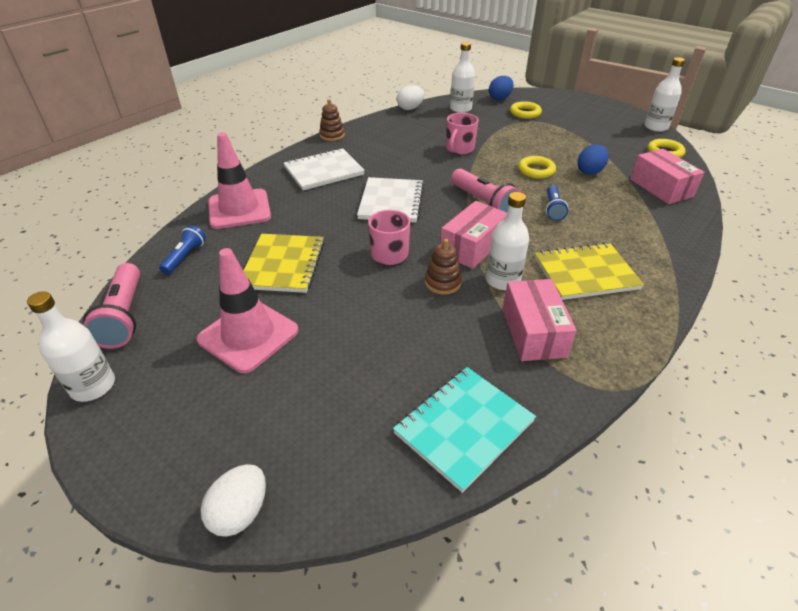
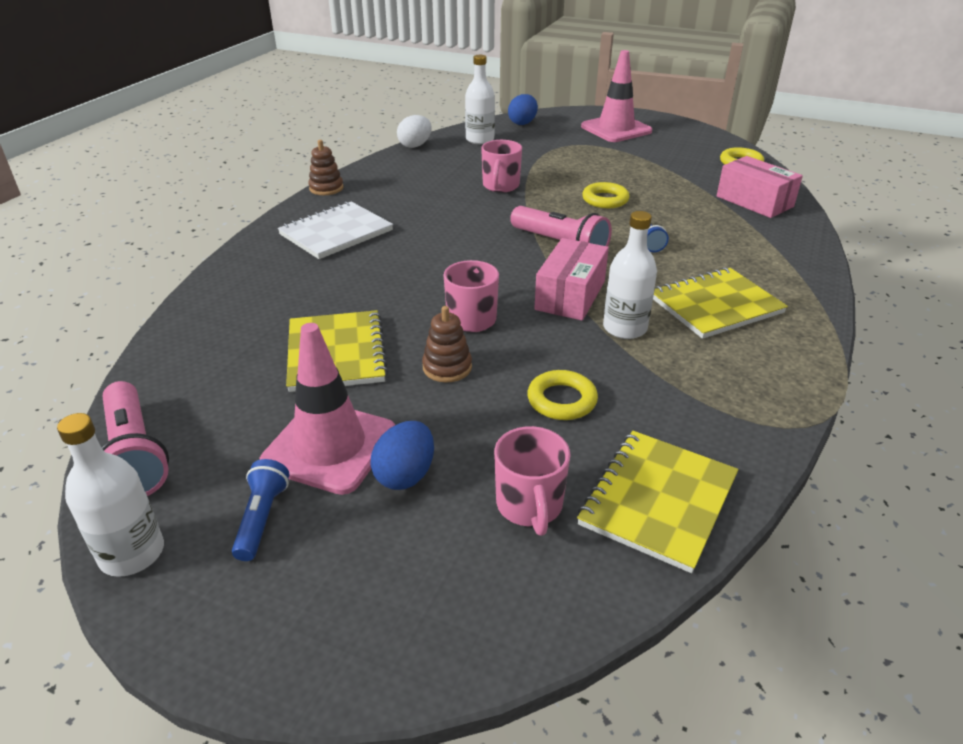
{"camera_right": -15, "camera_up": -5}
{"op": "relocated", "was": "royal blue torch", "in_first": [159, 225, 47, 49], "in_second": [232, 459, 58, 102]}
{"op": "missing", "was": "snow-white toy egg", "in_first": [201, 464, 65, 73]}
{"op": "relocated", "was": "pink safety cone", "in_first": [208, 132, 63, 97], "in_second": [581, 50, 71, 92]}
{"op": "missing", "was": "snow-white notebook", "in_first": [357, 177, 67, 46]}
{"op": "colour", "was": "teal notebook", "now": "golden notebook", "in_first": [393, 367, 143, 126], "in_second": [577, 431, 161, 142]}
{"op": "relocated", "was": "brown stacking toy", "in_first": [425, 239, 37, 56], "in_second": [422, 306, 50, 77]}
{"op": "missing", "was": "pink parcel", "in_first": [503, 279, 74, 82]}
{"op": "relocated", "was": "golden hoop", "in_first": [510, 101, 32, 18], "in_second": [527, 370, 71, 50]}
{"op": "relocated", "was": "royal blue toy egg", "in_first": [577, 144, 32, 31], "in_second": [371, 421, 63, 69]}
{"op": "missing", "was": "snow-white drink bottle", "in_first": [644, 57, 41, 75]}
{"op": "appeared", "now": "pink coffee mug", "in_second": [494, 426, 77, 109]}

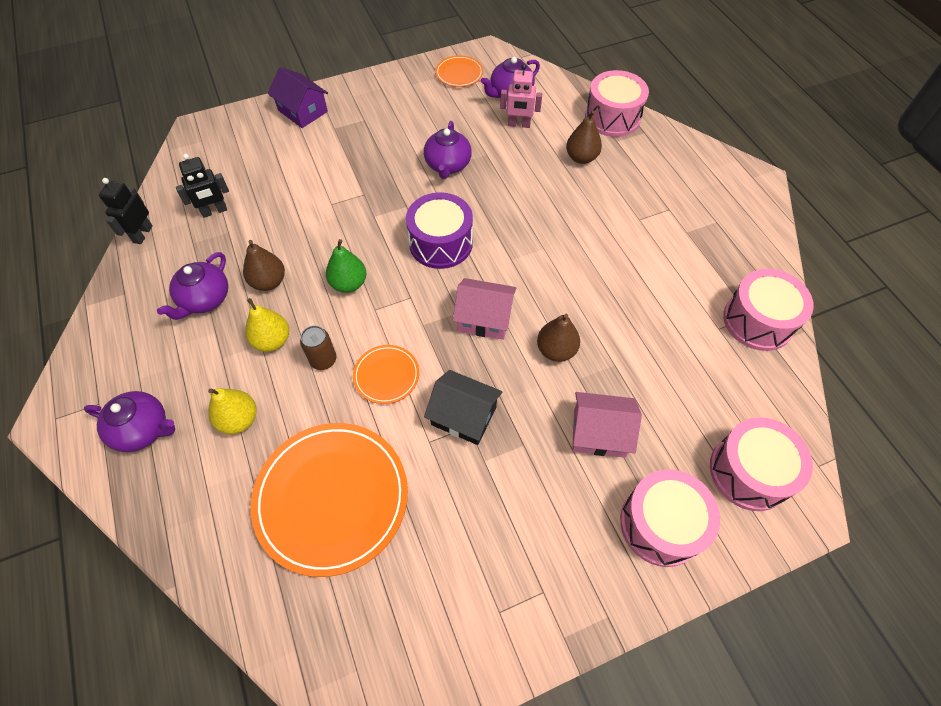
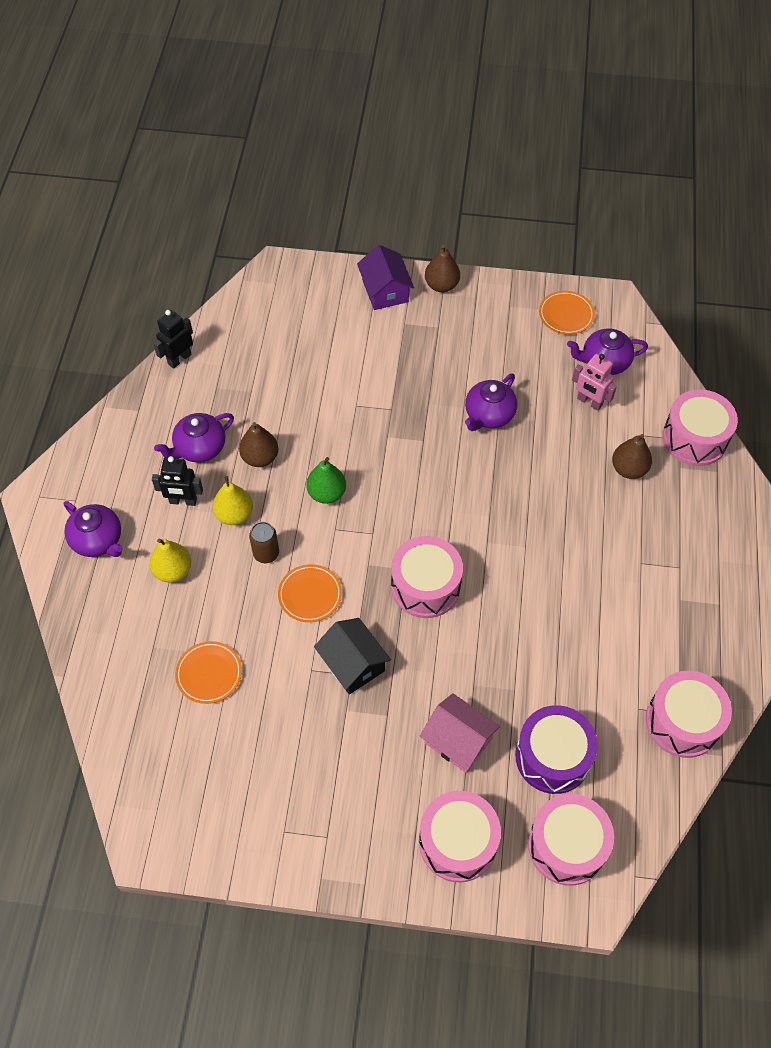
{"camera_right": 30, "camera_up": 0}
{"op": "relocated", "was": "ebony robot", "in_first": [176, 154, 53, 64], "in_second": [152, 456, 51, 50]}
{"op": "size", "was": "bright orange dinner plate", "in_first": [251, 423, 157, 154], "in_second": [175, 641, 67, 63], "ratio": 0.48}
{"op": "relocated", "was": "violet toy drum", "in_first": [406, 192, 67, 77], "in_second": [515, 705, 83, 89]}
{"op": "exchanged", "was": "pink toy house", "now": "pink toy drum", "in_first": [453, 278, 64, 62], "in_second": [391, 536, 72, 82]}
{"op": "relocated", "was": "brown pear", "in_first": [537, 314, 43, 48], "in_second": [425, 245, 35, 47]}

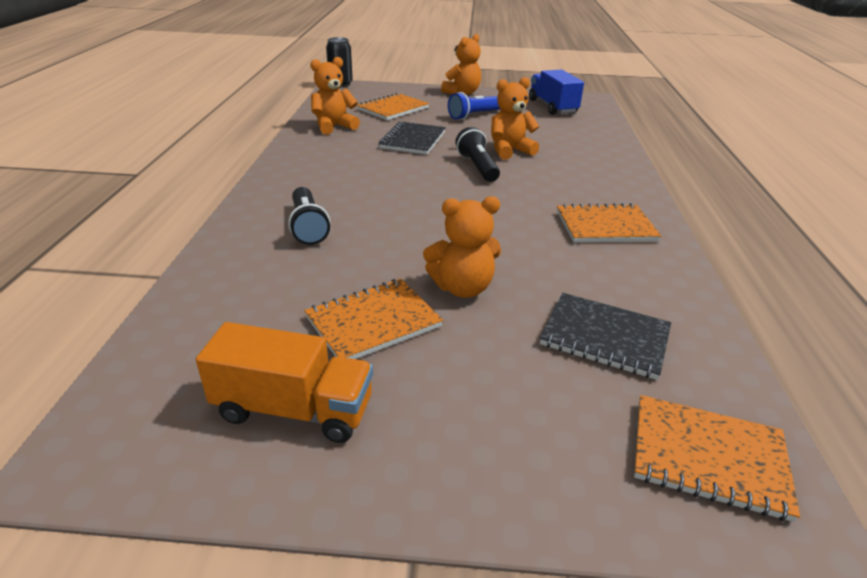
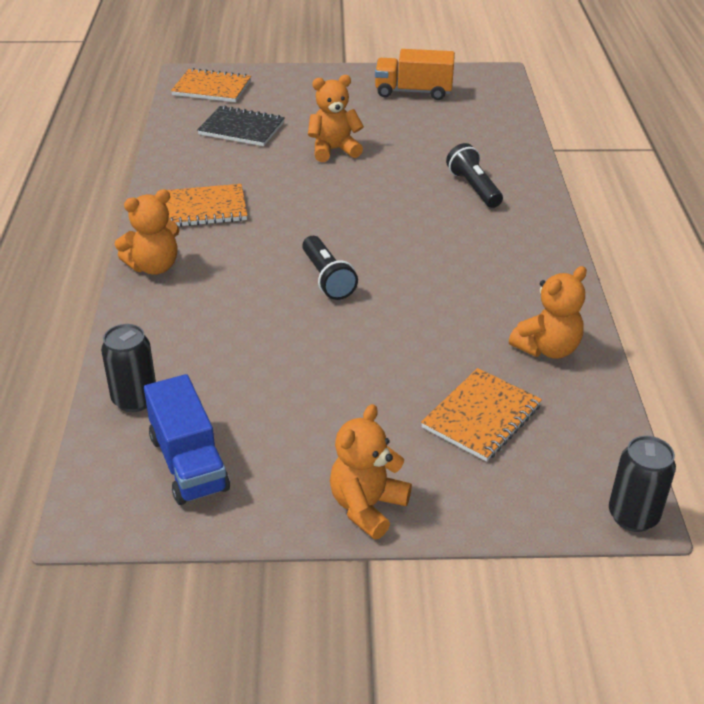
{"camera_right": 175, "camera_up": 5}
{"op": "missing", "was": "bright orange notebook", "in_first": [305, 279, 138, 80]}
{"op": "missing", "was": "ebony notebook", "in_first": [379, 121, 67, 34]}
{"op": "missing", "was": "royal blue torch", "in_first": [448, 92, 52, 28]}
{"op": "relocated", "was": "bright orange teddy", "in_first": [491, 77, 49, 83], "in_second": [115, 189, 65, 86]}
{"op": "appeared", "now": "ebony can", "in_second": [101, 324, 55, 88]}

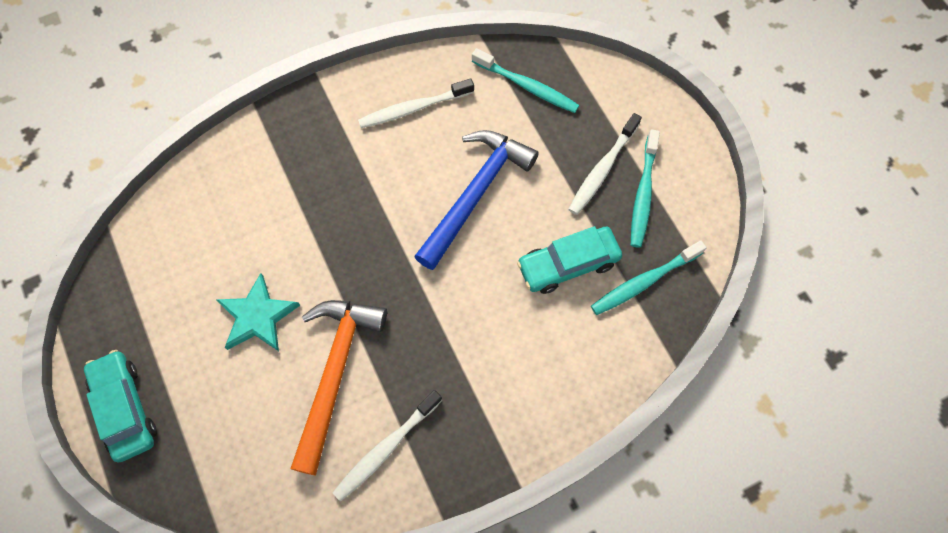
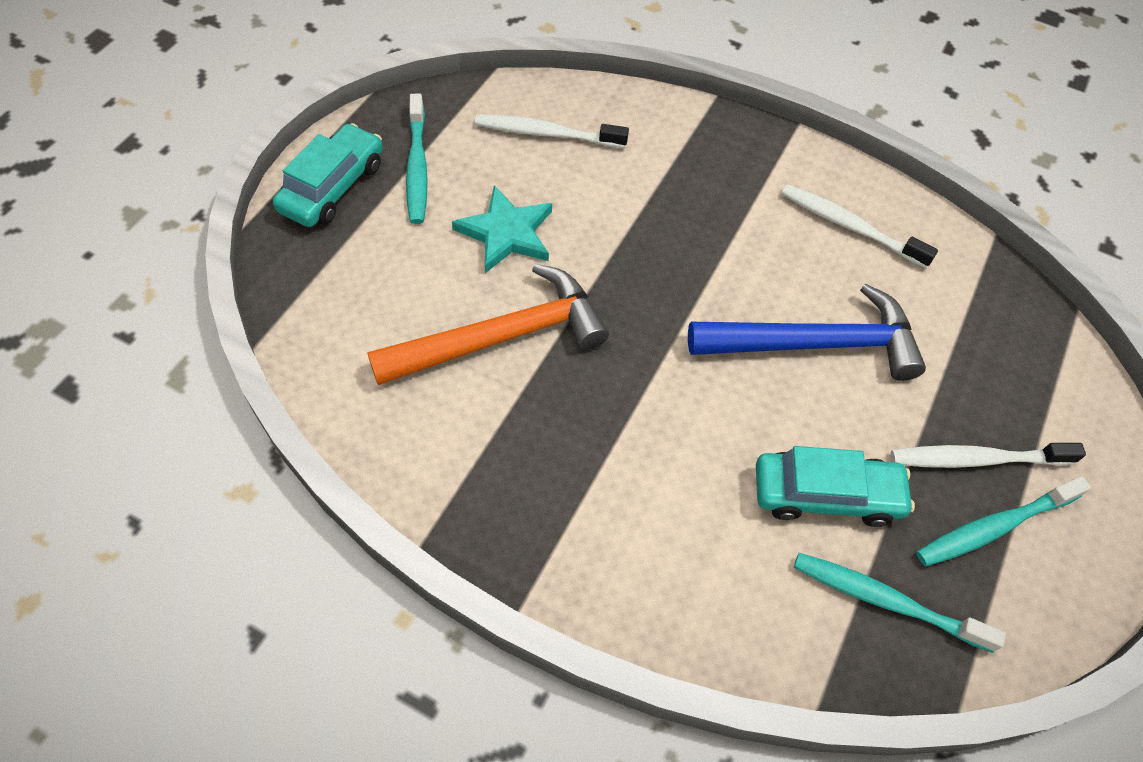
{"camera_right": 50, "camera_up": -10}
{"op": "relocated", "was": "snow-white toothbrush", "in_first": [333, 390, 109, 112], "in_second": [475, 114, 154, 34]}
{"op": "relocated", "was": "teal toothbrush", "in_first": [472, 48, 107, 65], "in_second": [406, 94, 22, 130]}
{"op": "spun", "was": "teal automobile", "in_first": [517, 226, 105, 68], "in_second": [756, 446, 159, 81], "clockwise": 150}

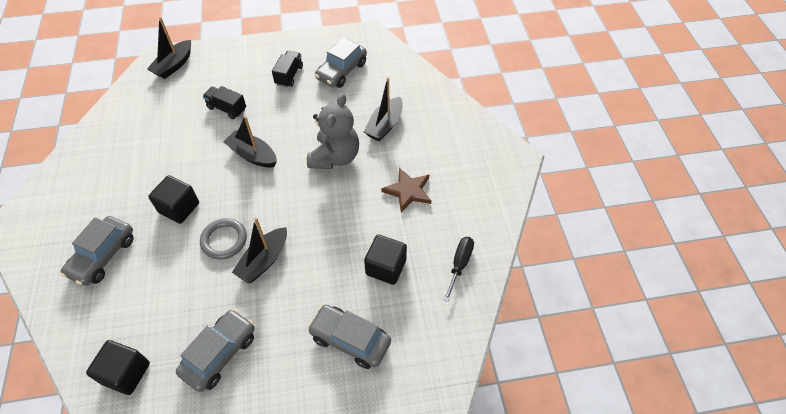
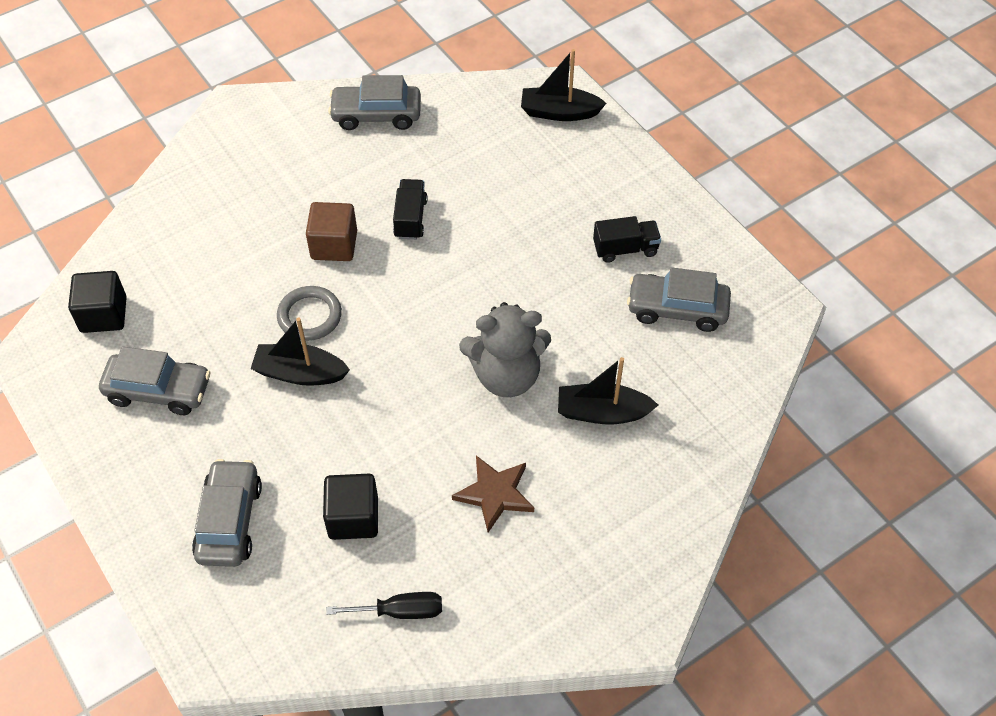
{"camera_right": 65, "camera_up": 0}
{"op": "relocated", "was": "gray automobile", "in_first": [60, 216, 74, 70], "in_second": [328, 75, 93, 55]}
{"op": "colour", "was": "ebony cube", "now": "brown cube", "in_first": [148, 175, 51, 49], "in_second": [306, 202, 51, 59]}
{"op": "relocated", "was": "ebony toy truck", "in_first": [203, 86, 43, 33], "in_second": [393, 179, 35, 61]}
{"op": "missing", "was": "ebony boat", "in_first": [223, 116, 54, 52]}

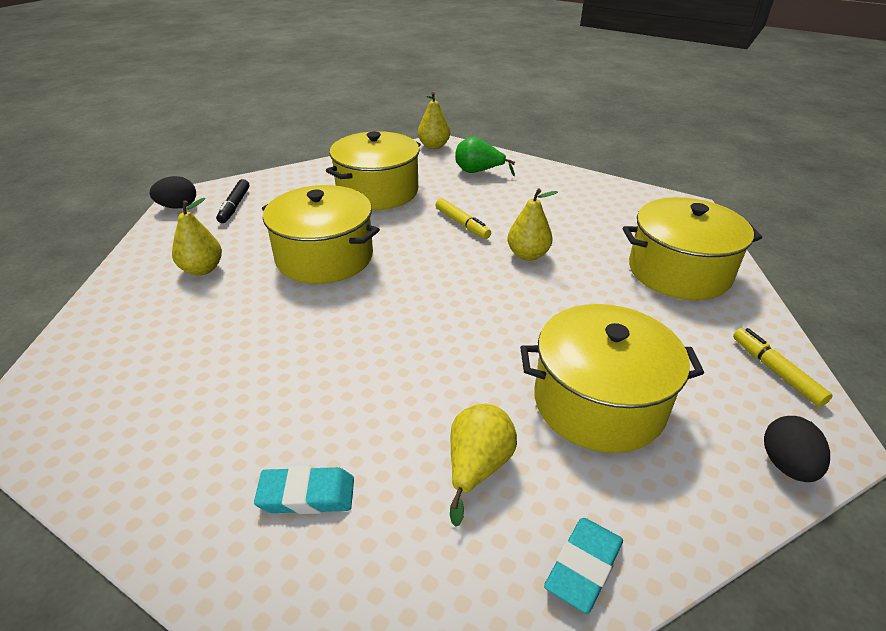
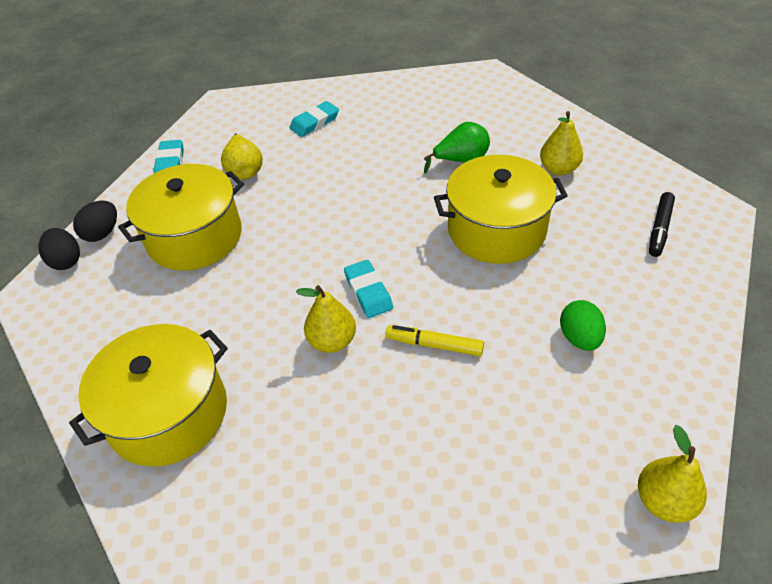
{"camera_right": 145, "camera_up": 10}
{"op": "relocated", "was": "ebony toy egg", "in_first": [150, 176, 46, 33], "in_second": [73, 201, 44, 41]}
{"op": "spun", "was": "ebony marker pen", "in_first": [216, 179, 34, 44], "in_second": [649, 192, 26, 65], "clockwise": -120}
{"op": "exchanged", "was": "golden pot", "now": "green toy egg", "in_first": [326, 131, 95, 79], "in_second": [560, 300, 46, 51]}
{"op": "relocated", "was": "green pear", "in_first": [455, 136, 60, 40], "in_second": [424, 122, 66, 52]}
{"op": "missing", "was": "golden marker pen", "in_first": [733, 328, 99, 79]}
{"op": "appeared", "now": "teal eraser", "in_second": [344, 260, 49, 58]}

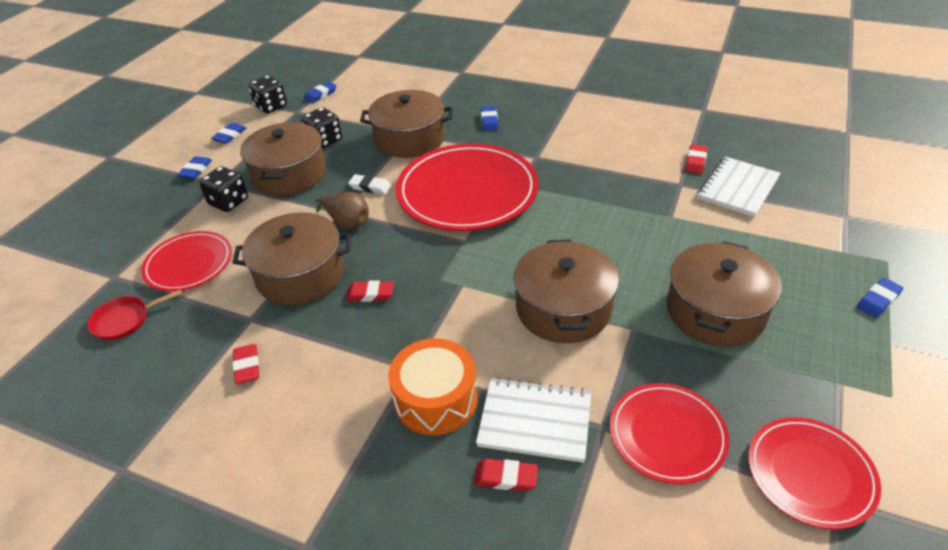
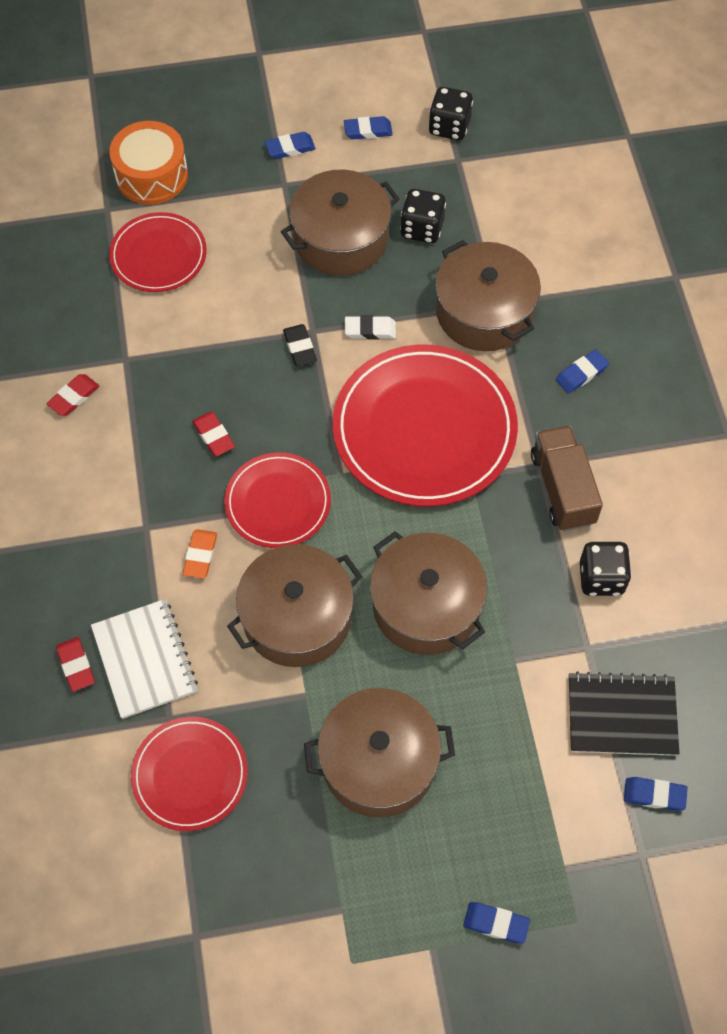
{"camera_right": 55, "camera_up": 20}
{"op": "missing", "was": "red skillet", "in_first": [87, 290, 95, 50]}
{"op": "relocated", "was": "ebony game die", "in_first": [199, 167, 49, 45], "in_second": [580, 542, 52, 54]}
{"op": "relocated", "was": "brown pot", "in_first": [232, 212, 119, 93], "in_second": [370, 531, 117, 124]}
{"op": "relocated", "was": "royal blue eraser", "in_first": [304, 82, 32, 21], "in_second": [624, 777, 64, 34]}
{"op": "exchanged", "was": "brown pear", "now": "ebony eraser", "in_first": [315, 192, 54, 37], "in_second": [283, 324, 34, 42]}
{"op": "spun", "was": "snow-white eraser", "in_first": [348, 174, 44, 21], "in_second": [345, 315, 51, 24], "clockwise": -75}
{"op": "relocated", "was": "bright orange toy drum", "in_first": [388, 338, 89, 97], "in_second": [109, 121, 79, 83]}
{"op": "missing", "was": "red eraser", "in_first": [686, 144, 21, 30]}
{"op": "colour", "was": "snow-white notebook", "now": "ebony notebook", "in_first": [697, 156, 84, 61], "in_second": [569, 671, 111, 85]}
{"op": "relocated", "was": "red dinner plate", "in_first": [748, 417, 133, 113], "in_second": [224, 453, 107, 95]}
{"op": "appeared", "now": "bright orange eraser", "in_second": [182, 529, 35, 49]}
{"op": "appeared", "now": "brown toy truck", "in_second": [531, 425, 72, 106]}

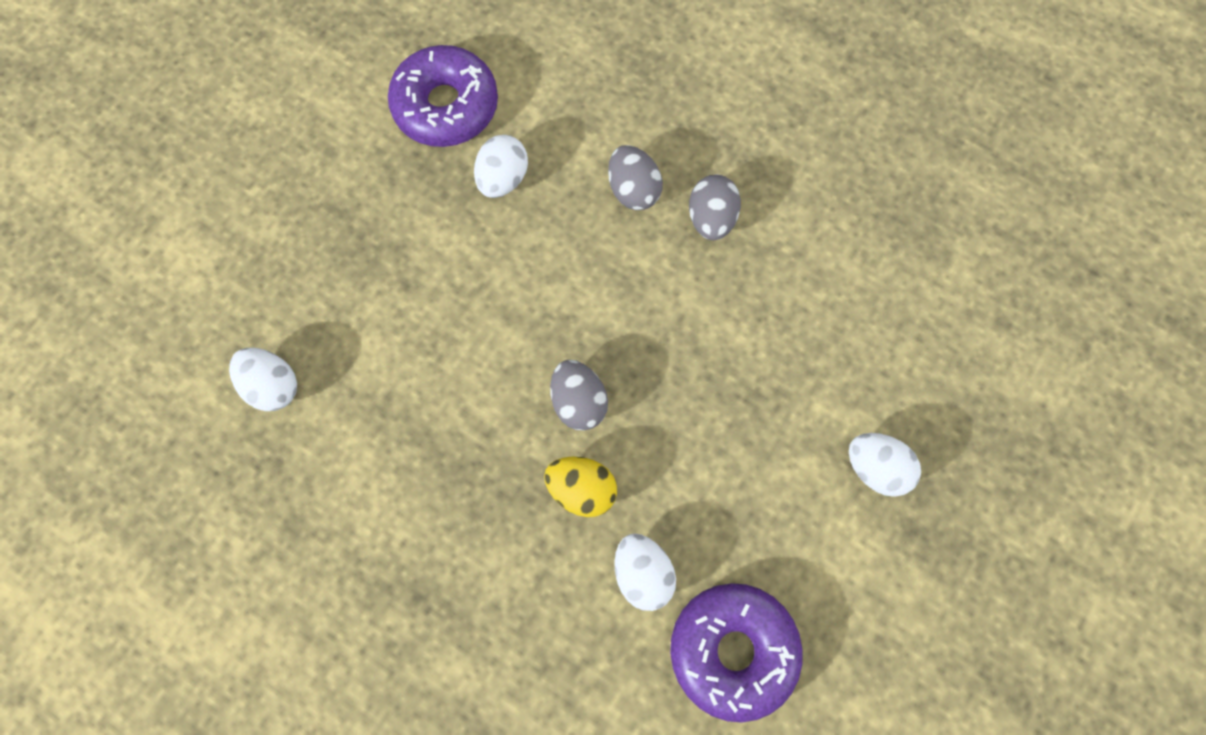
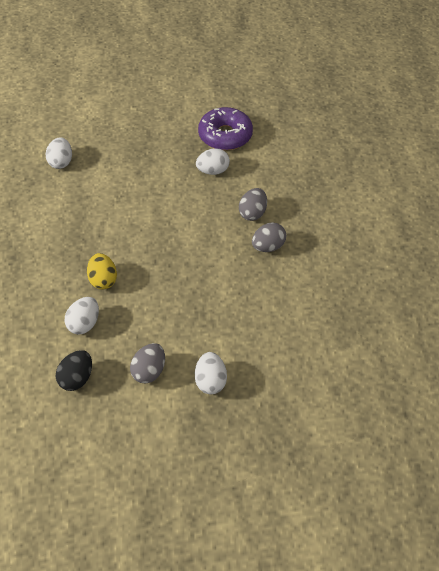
{"camera_right": 50, "camera_up": -20}
{"op": "relocated", "was": "gray toy egg", "in_first": [550, 360, 58, 71], "in_second": [130, 343, 35, 41]}
{"op": "exchanged", "was": "violet donut", "now": "ebony toy egg", "in_first": [670, 583, 133, 140], "in_second": [56, 350, 36, 41]}

